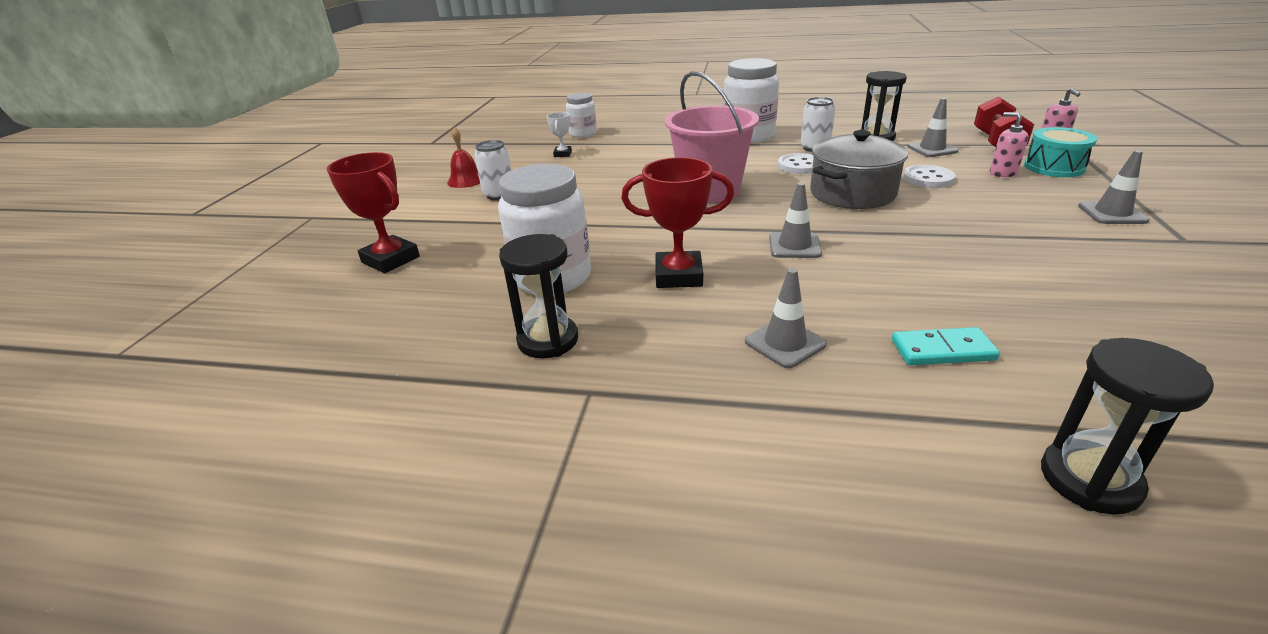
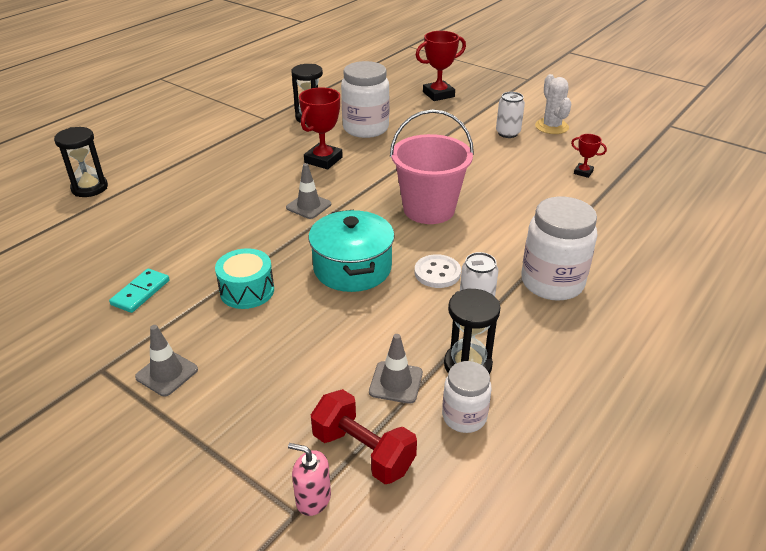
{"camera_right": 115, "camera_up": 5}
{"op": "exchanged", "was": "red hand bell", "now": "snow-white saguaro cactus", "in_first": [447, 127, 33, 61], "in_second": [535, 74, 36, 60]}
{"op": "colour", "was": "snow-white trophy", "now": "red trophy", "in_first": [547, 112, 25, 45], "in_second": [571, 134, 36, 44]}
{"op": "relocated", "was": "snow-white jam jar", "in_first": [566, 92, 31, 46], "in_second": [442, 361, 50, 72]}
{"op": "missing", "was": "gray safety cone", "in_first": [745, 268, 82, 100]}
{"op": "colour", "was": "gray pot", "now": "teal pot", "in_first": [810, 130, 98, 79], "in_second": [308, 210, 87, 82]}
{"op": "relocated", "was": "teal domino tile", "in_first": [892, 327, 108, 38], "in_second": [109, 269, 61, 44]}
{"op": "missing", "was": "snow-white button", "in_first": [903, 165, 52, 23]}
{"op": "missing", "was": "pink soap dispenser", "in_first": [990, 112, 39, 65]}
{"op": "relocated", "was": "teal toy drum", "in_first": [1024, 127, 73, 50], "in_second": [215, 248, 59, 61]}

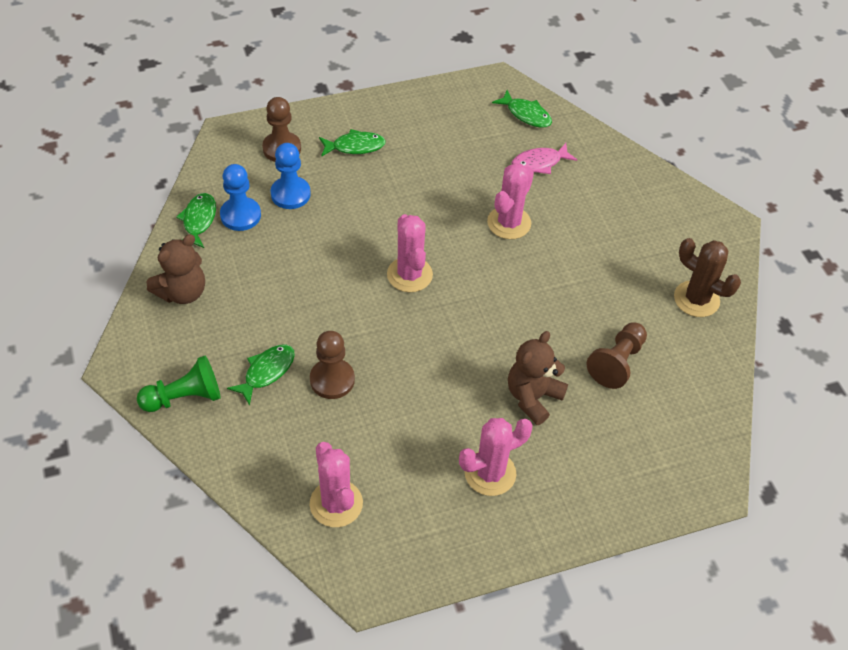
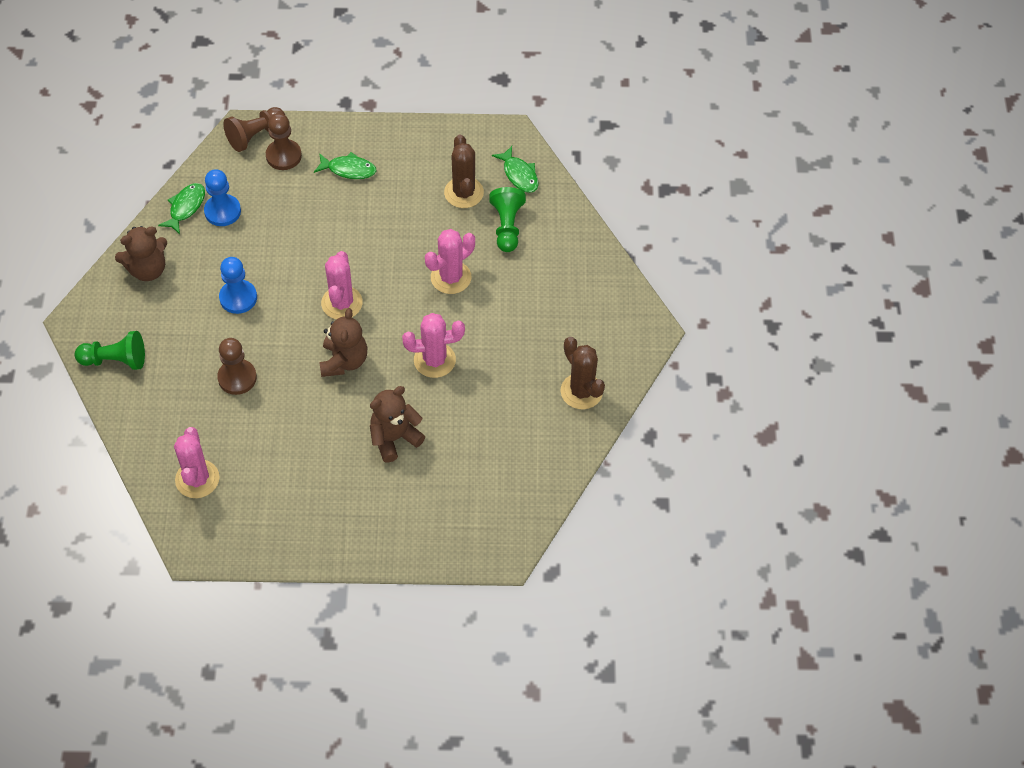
{"camera_right": 20, "camera_up": 5}
{"op": "missing", "was": "green toy fish", "in_first": [227, 344, 68, 61]}
{"op": "relocated", "was": "royal blue pawn", "in_first": [270, 143, 41, 66], "in_second": [219, 257, 38, 57]}
{"op": "relocated", "was": "pink saguaro cactus", "in_first": [459, 418, 74, 78], "in_second": [402, 313, 63, 65]}
{"op": "exchanged", "was": "pink toy fish", "now": "green pawn", "in_first": [511, 143, 66, 31], "in_second": [489, 187, 37, 65]}
{"op": "relocated", "was": "brown pawn", "in_first": [587, 322, 60, 67], "in_second": [223, 107, 62, 45]}
{"op": "appeared", "now": "brown teddy", "in_second": [319, 308, 48, 69]}
{"op": "appeared", "now": "brown saguaro cactus", "in_second": [444, 135, 40, 73]}

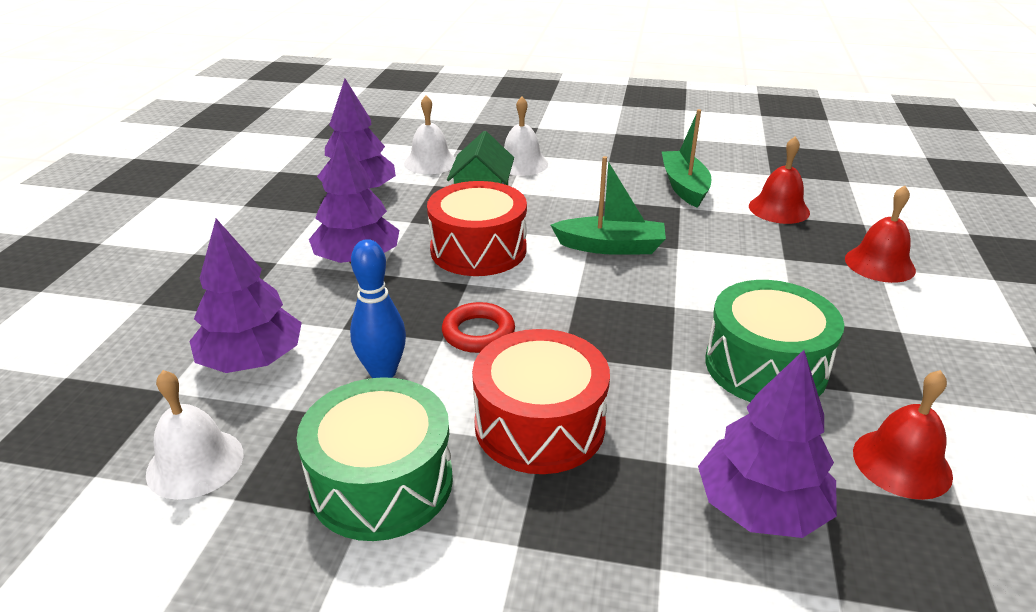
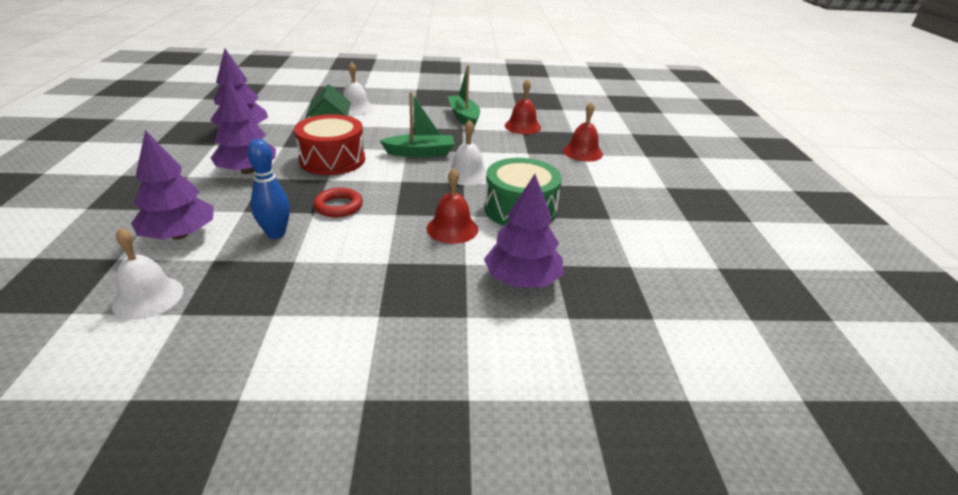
{"camera_right": -15, "camera_up": 0}
{"op": "missing", "was": "green toy drum", "in_first": [296, 377, 157, 164]}
{"op": "relocated", "was": "snow-white hand bell", "in_first": [404, 95, 52, 79], "in_second": [445, 120, 42, 66]}
{"op": "missing", "was": "red toy drum", "in_first": [472, 329, 138, 145]}
{"op": "relocated", "was": "red hand bell", "in_first": [853, 370, 100, 130], "in_second": [427, 168, 51, 76]}

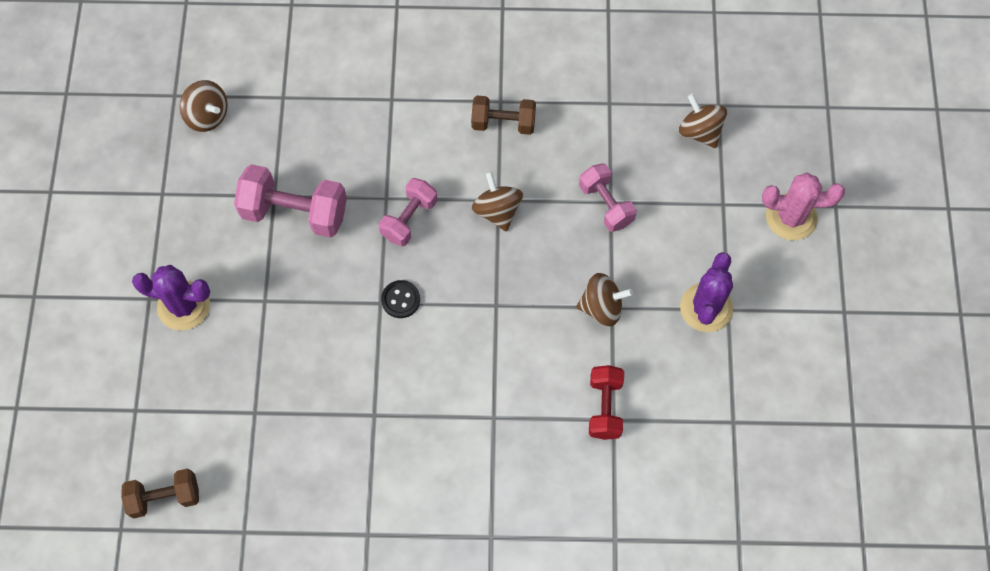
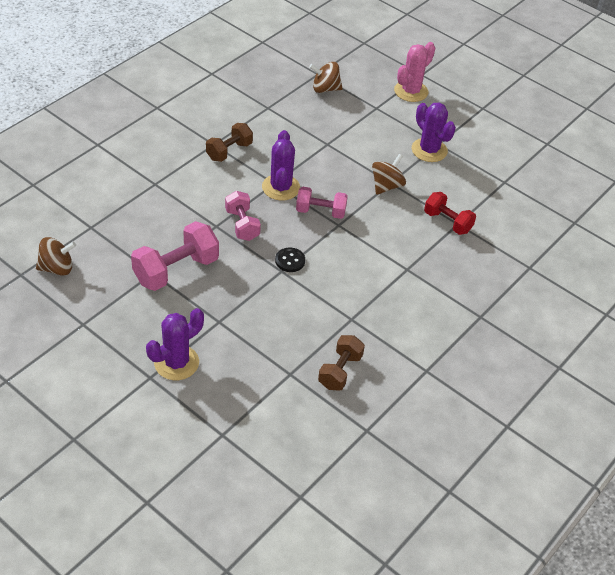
{"camera_right": -55, "camera_up": -20}
{"op": "relocated", "was": "brown hand weight", "in_first": [121, 468, 78, 51], "in_second": [318, 335, 47, 56]}
{"op": "exchanged", "was": "brown whirligig", "now": "violet saguaro cactus", "in_first": [472, 171, 51, 61], "in_second": [262, 130, 38, 71]}
{"op": "relocated", "was": "pink hand weight", "in_first": [579, 163, 58, 69], "in_second": [296, 186, 52, 33]}

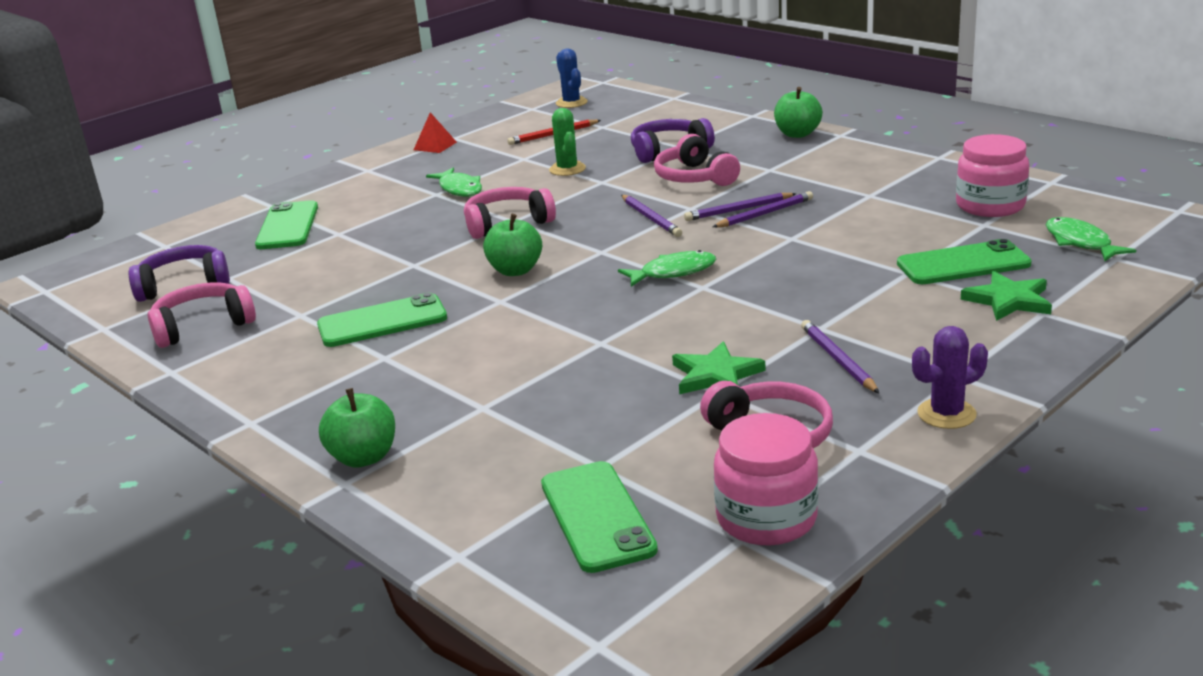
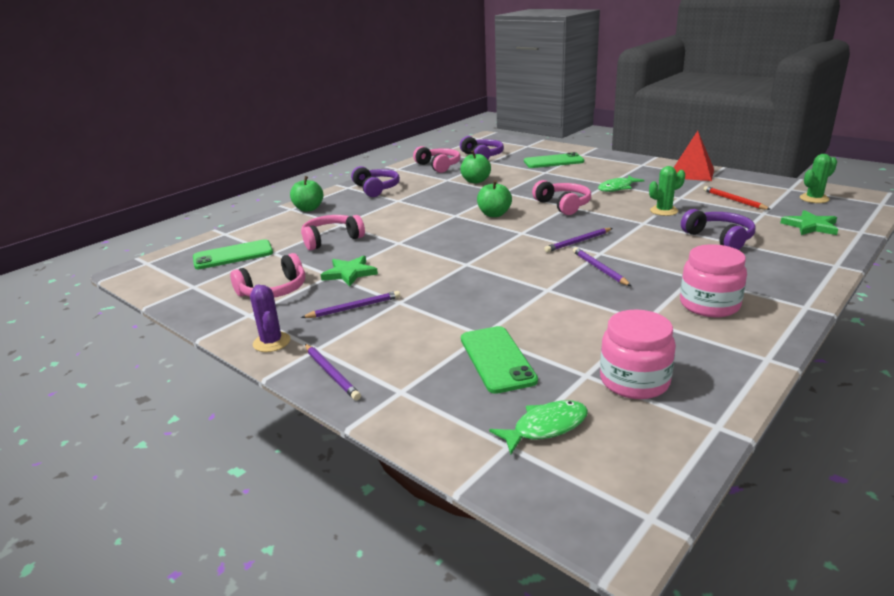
{"camera_right": 85, "camera_up": 0}
{"op": "missing", "was": "green mobile phone", "in_first": [317, 293, 130, 54]}
{"op": "size", "was": "red solid pyramid", "in_first": [414, 112, 43, 41], "in_second": [674, 131, 40, 50], "ratio": 1.79}
{"op": "colour", "was": "royal blue saguaro cactus", "now": "green saguaro cactus", "in_first": [556, 48, 32, 60], "in_second": [800, 154, 37, 49]}
{"op": "missing", "was": "green toy fish", "in_first": [618, 250, 98, 37]}
{"op": "relocated", "was": "pink headphones", "in_first": [654, 134, 86, 52], "in_second": [301, 215, 64, 35]}
{"op": "relocated", "was": "violet lead pencil", "in_first": [713, 191, 100, 36], "in_second": [305, 344, 56, 57]}
{"op": "relocated", "was": "pink jam jar", "in_first": [714, 413, 104, 132], "in_second": [680, 244, 67, 73]}
{"op": "relocated", "was": "green apple fruit", "in_first": [774, 87, 49, 51], "in_second": [460, 150, 31, 33]}
{"op": "relocated", "was": "green star", "in_first": [961, 271, 91, 50], "in_second": [780, 210, 58, 25]}
{"op": "appeared", "now": "violet headphones", "in_second": [351, 166, 49, 31]}

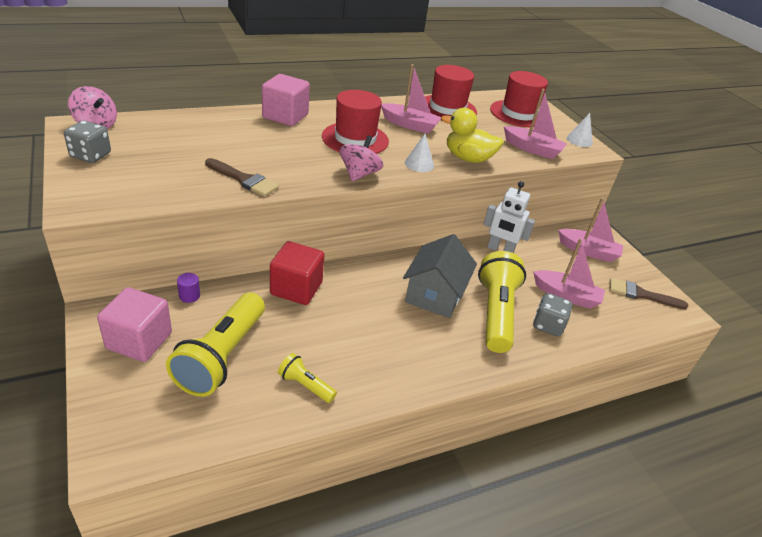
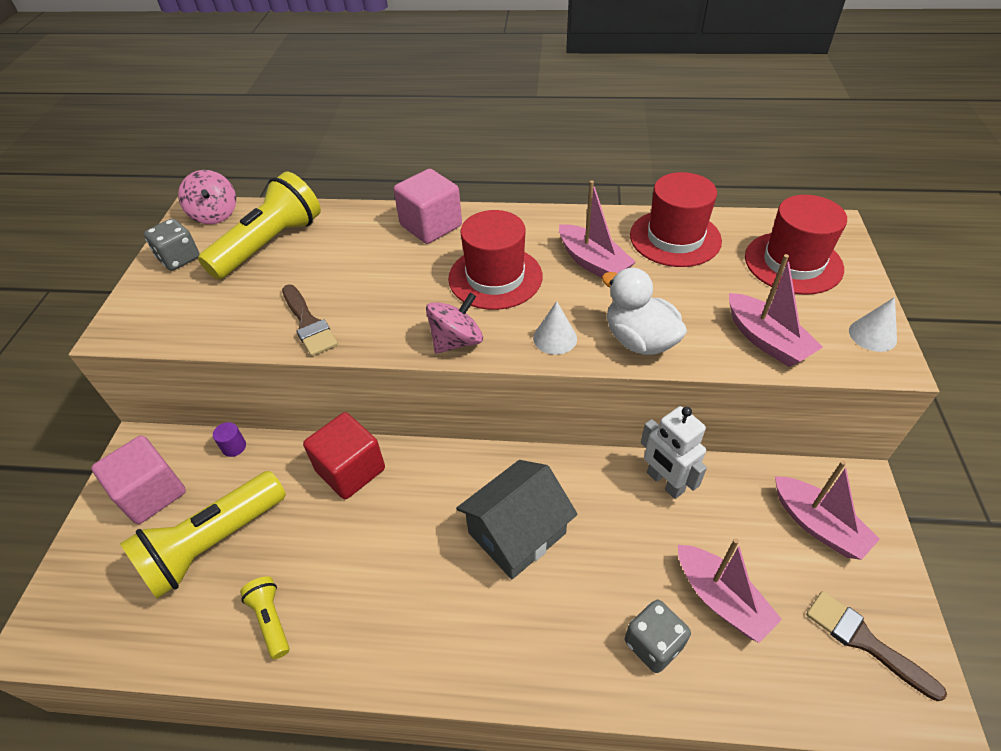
{"camera_right": 35, "camera_up": 10}
{"op": "colour", "was": "golden rubber duck", "now": "snow-white rubber duck", "in_first": [441, 108, 63, 55], "in_second": [602, 268, 85, 87]}
{"op": "relocated", "was": "golden torch", "in_first": [478, 251, 48, 102], "in_second": [198, 172, 123, 107]}

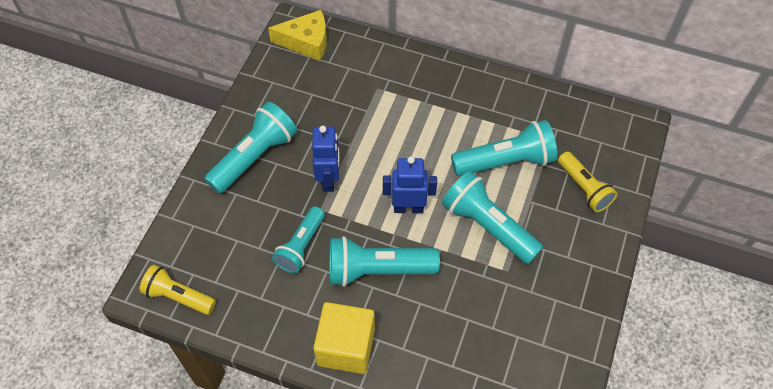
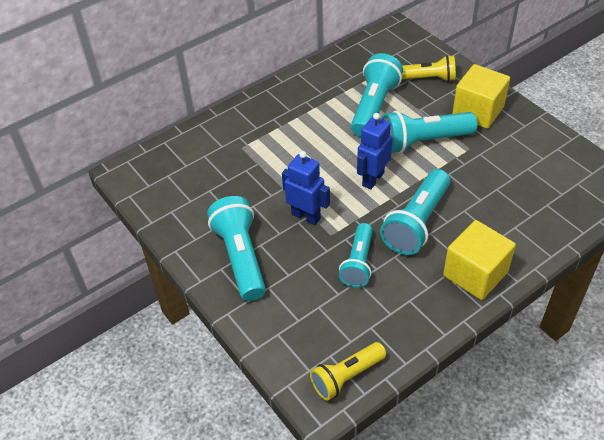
{"camera_right": -55, "camera_up": -10}
{"op": "missing", "was": "golden cheese", "in_first": [268, 10, 59, 51]}
{"op": "spun", "was": "teal torch", "in_first": [272, 206, 53, 67], "in_second": [339, 223, 34, 65], "clockwise": 45}
{"op": "appeared", "now": "golden cube", "in_second": [452, 64, 58, 65]}

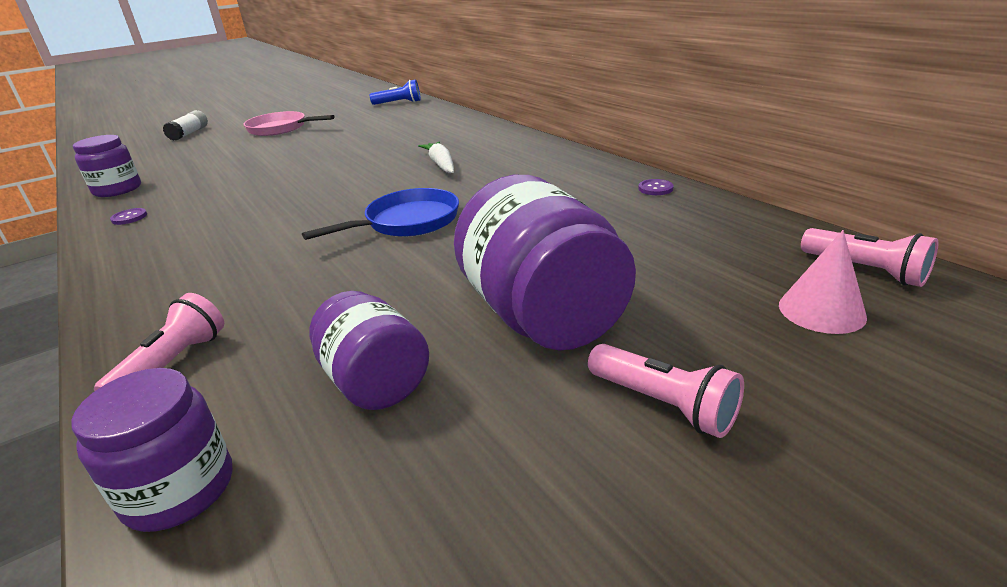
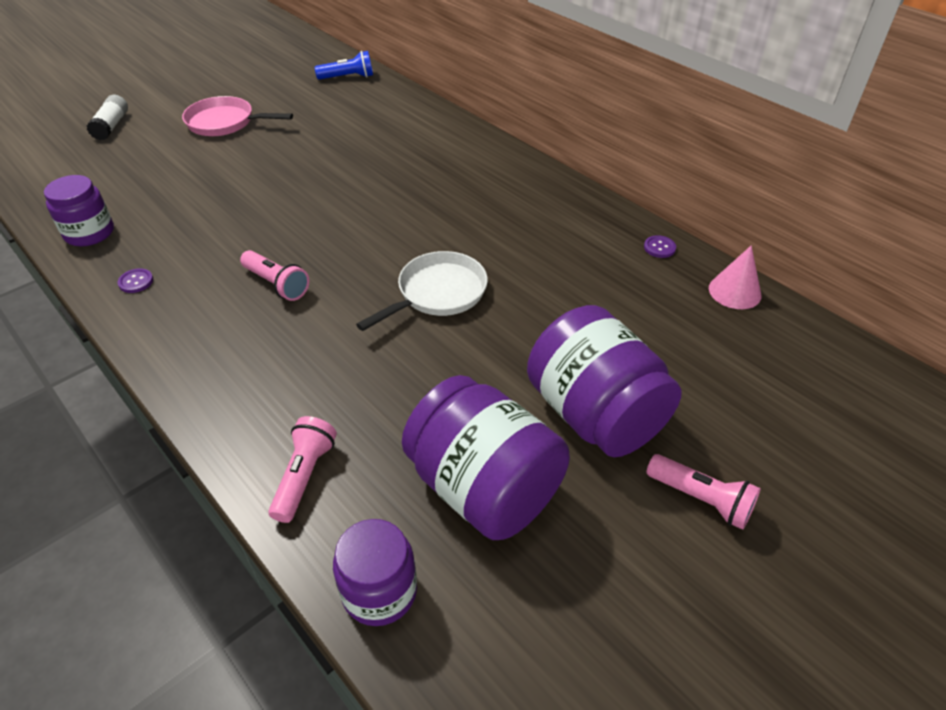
{"camera_right": -10, "camera_up": 15}
{"op": "colour", "was": "royal blue skillet", "now": "snow-white skillet", "in_first": [302, 188, 157, 52], "in_second": [356, 251, 132, 80]}
{"op": "size", "was": "violet jam jar", "in_first": [309, 291, 120, 119], "in_second": [402, 375, 168, 165], "ratio": 1.66}
{"op": "missing", "was": "snow-white carrot", "in_first": [418, 141, 36, 32]}
{"op": "relocated", "was": "pink cone", "in_first": [779, 230, 88, 104], "in_second": [709, 245, 53, 64]}
{"op": "relocated", "was": "pink torch", "in_first": [801, 228, 137, 59], "in_second": [240, 250, 69, 51]}

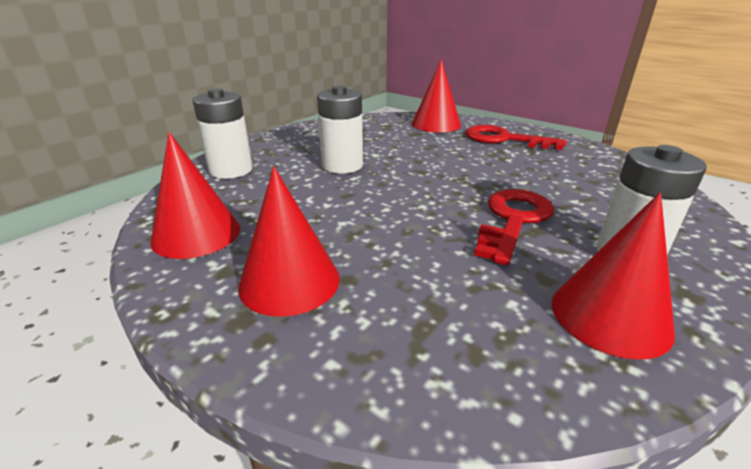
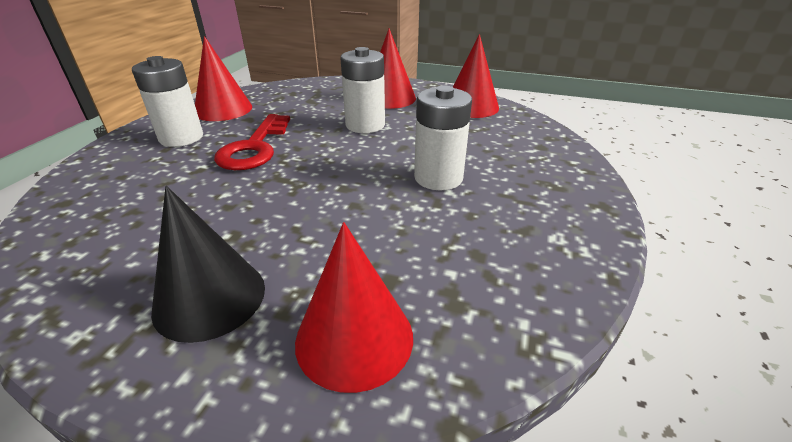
{"camera_right": 160, "camera_up": 5}
{"op": "relocated", "was": "snow-white power cell", "in_first": [192, 88, 61, 91], "in_second": [340, 47, 45, 86]}
{"op": "exchanged", "was": "red latchkey", "now": "ebony cone", "in_first": [465, 125, 101, 25], "in_second": [151, 186, 114, 157]}

